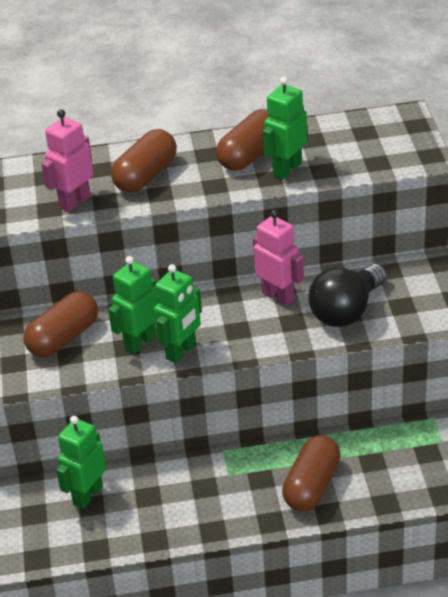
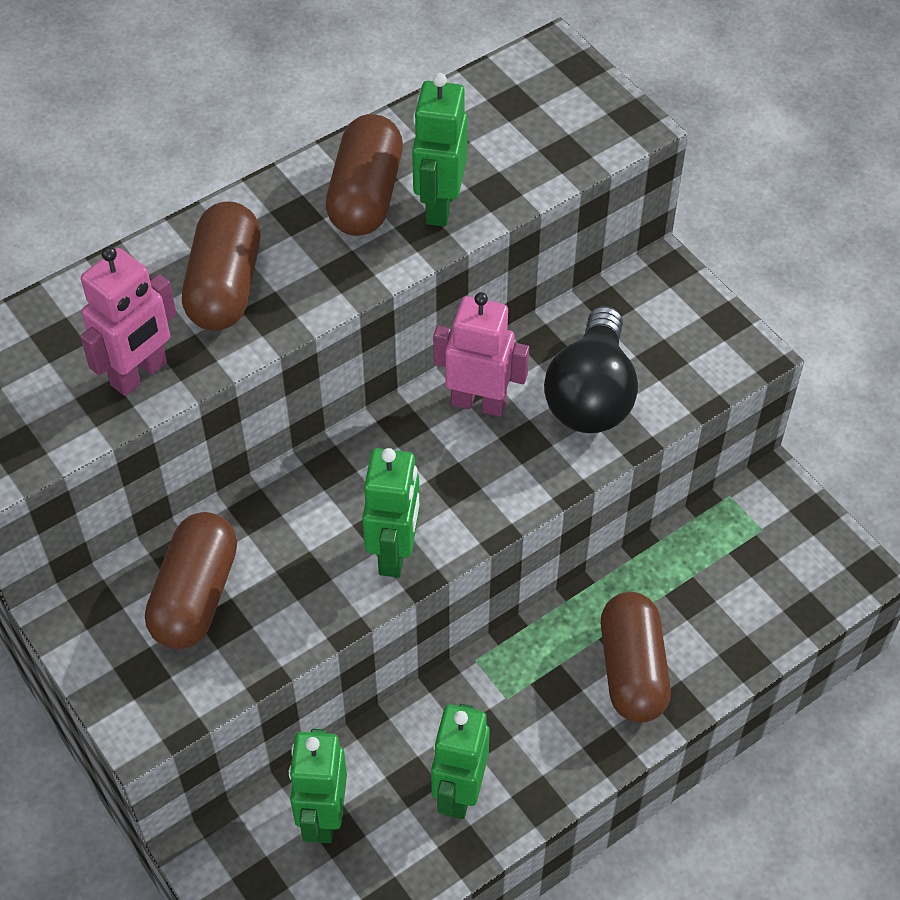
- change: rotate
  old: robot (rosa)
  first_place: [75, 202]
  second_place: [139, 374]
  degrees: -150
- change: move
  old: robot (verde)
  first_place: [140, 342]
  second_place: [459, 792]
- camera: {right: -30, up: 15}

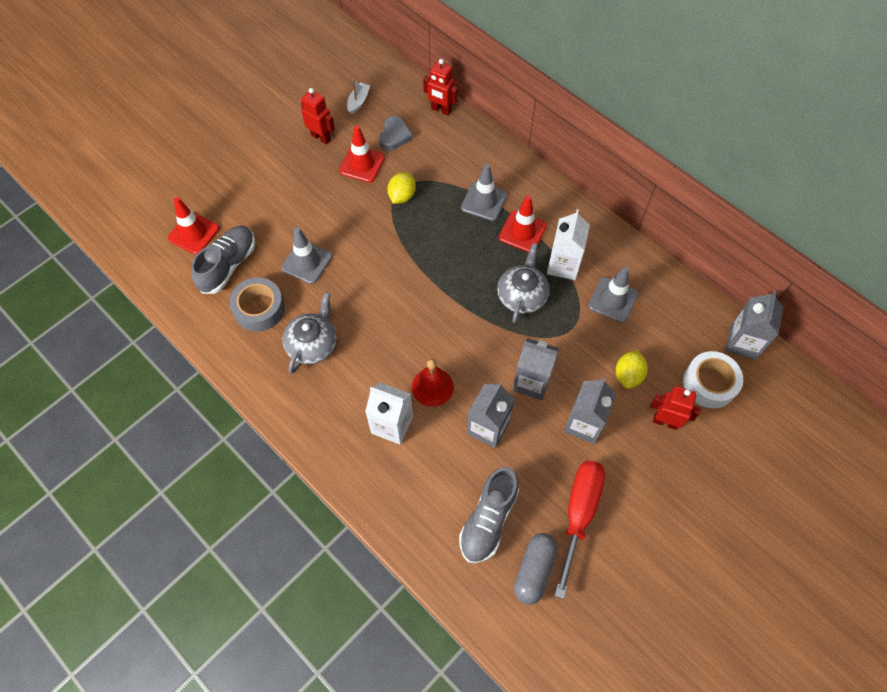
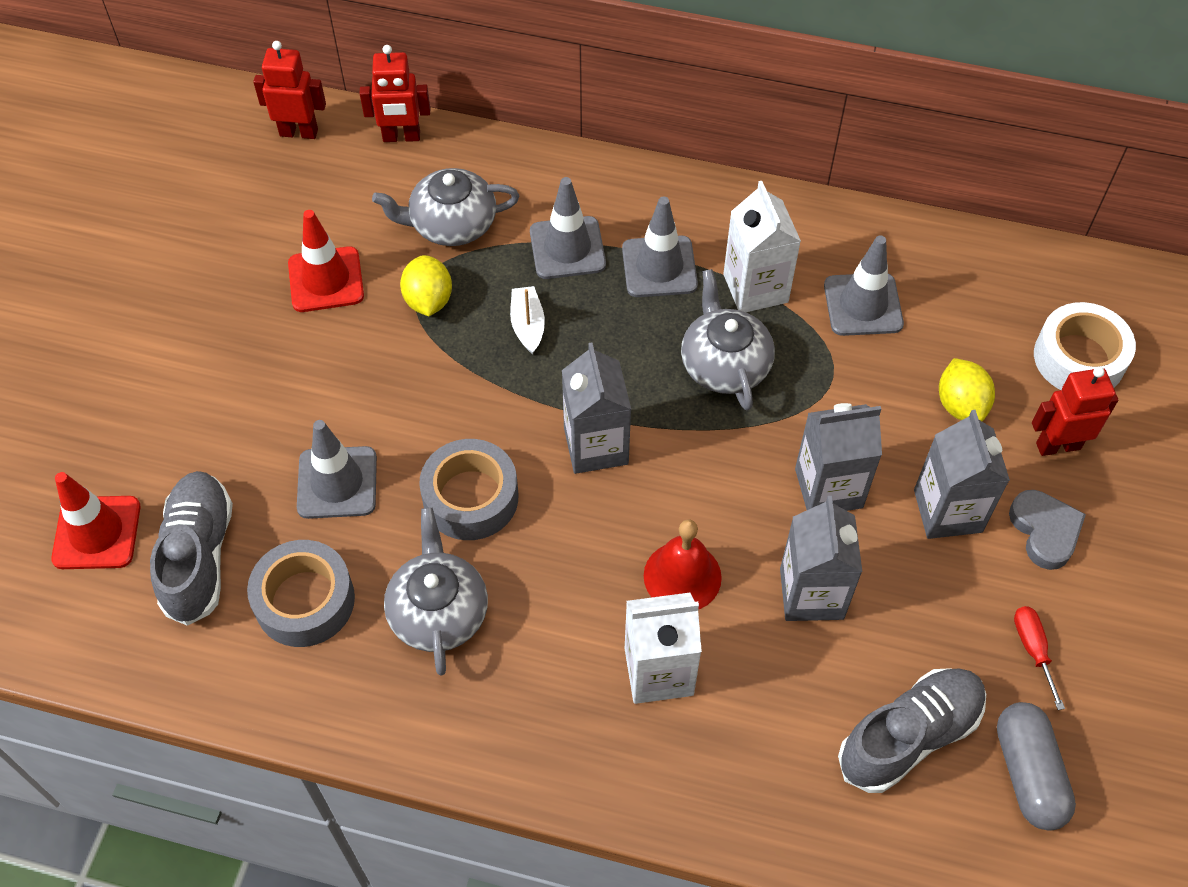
- change: move
  old: robot (rojo)
  first_place: [321, 137]
  second_place: [299, 132]
- change: move
  old: barco (blanco)
  first_place: [358, 102]
  second_place: [528, 325]
- change: move
  old: corazón (gris)
  first_place: [394, 136]
  second_place: [1045, 531]
- change: rotate
  old: zapato (gris)
  first_place: [488, 520]
  second_place: [909, 736]
  degrees: -120
- change: recolor
  old: cono de tráfico (rojo)
  new: cono de tráfico (gris)
  first_place: [522, 232]
  second_place: [659, 267]
- change: resize
  old: destornillador (rojo)
  first_place: [579, 514]
  second_place: [1033, 649]
  factor: 0.45
- change: move
  old: cartón de leche (gris)
  first_place: [743, 342]
  second_place: [596, 446]
- change: insert
  new: tetera (gris)
  second_place: [451, 224]
- change: insert
  new: cinta adhesiva (gris)
  second_place: [470, 497]
- camera: {right: -30, up: -5}

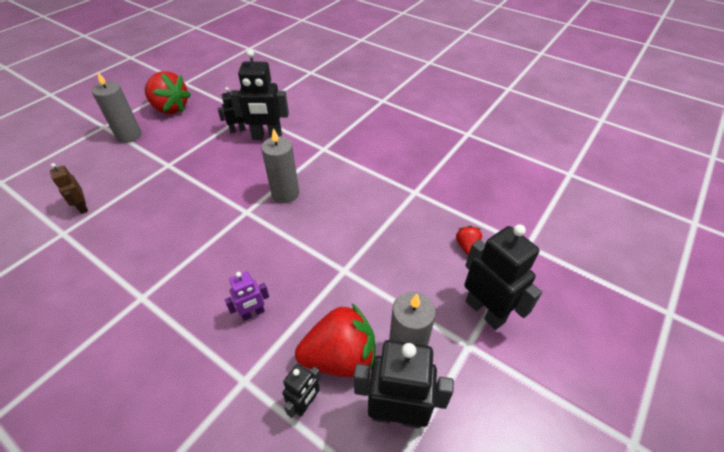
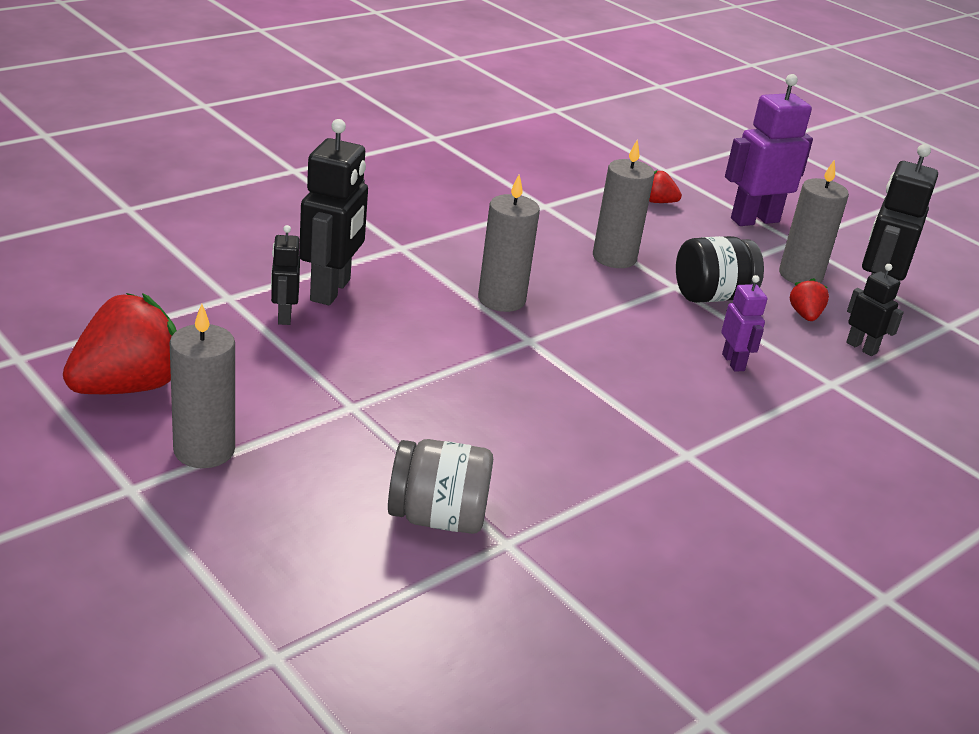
- change: replace
  old: robot (marrón)
  new: tarro (gris)
  first_place: [82, 207]
  second_place: [438, 517]
- change: resize
  old: fresa (rojo)
  first_place: [340, 357]
  second_place: [805, 315]
  factor: 0.46
- change: recolor
  old: robot (negro)
  new: robot (morado)
  first_place: [485, 311]
  second_place: [754, 220]
- change: insert
  new: vela (gris)
  second_place: [614, 258]
- change: insert
  new: tarro (negro)
  second_place: [711, 296]
- camera: {right: -80, up: -15}

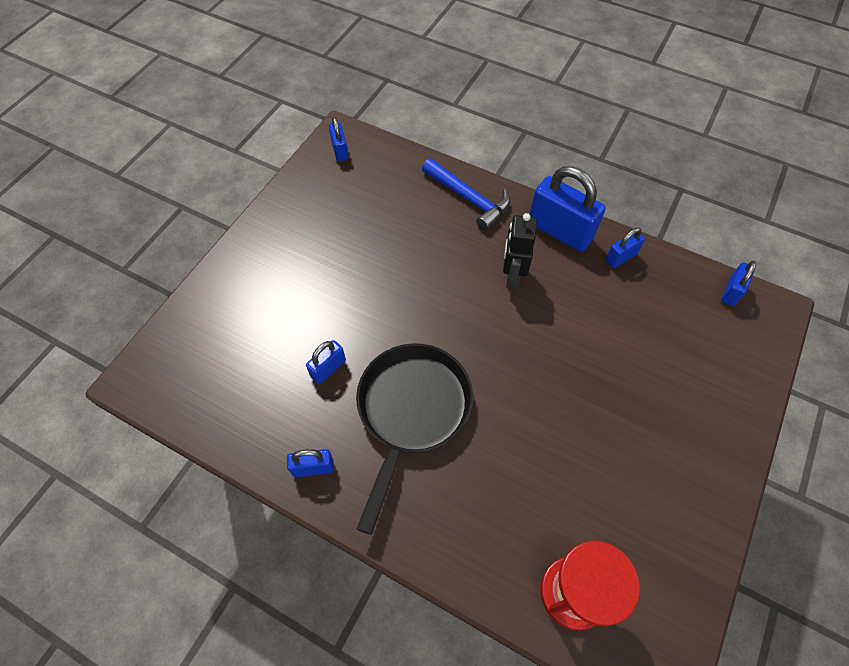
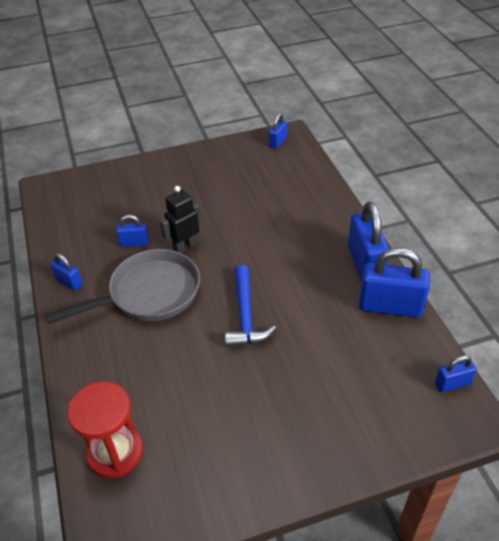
- change: recolor
  old: sartén (negro)
  new: sartén (gris)
  first_place: [411, 412]
  second_place: [148, 294]
- change: move
  old: martillo (azul)
  first_place: [469, 199]
  second_place: [245, 315]
- change: move
  old: robot (negro)
  first_place: [512, 275]
  second_place: [185, 246]
- change: resize
  old: candado (azul)
  first_place: [620, 257]
  second_place: [390, 306]
  factor: 1.96
- camera: {right: 45, up: -15}

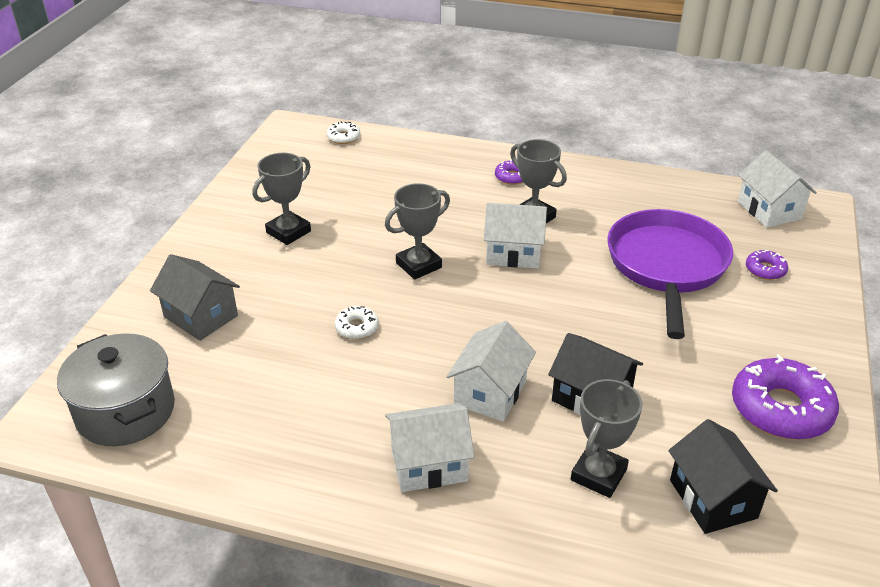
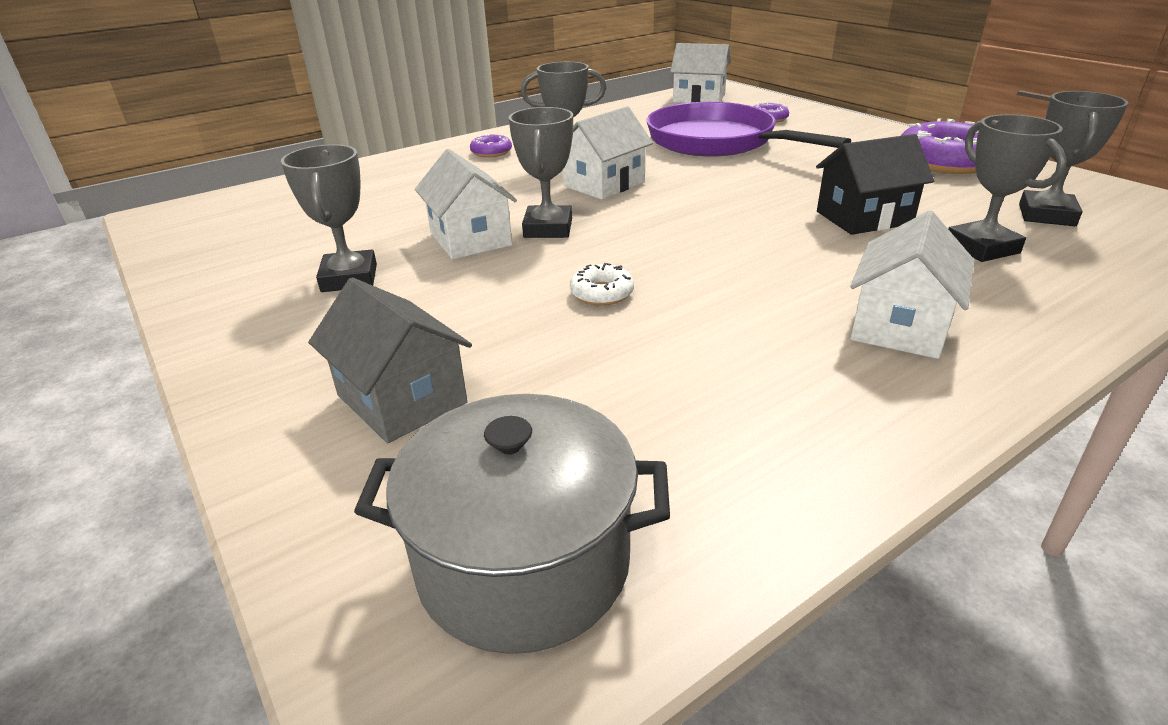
- change: rotate
  old: casa (gris)
  first_place: [201, 316]
  second_place: [402, 399]
  degrees: 60
- change: delete
  old: rosquilla (blanco)
  first_place: [343, 137]
- change: move
  old: casa (blanco)
  first_place: [490, 393]
  second_place: [470, 239]
- change: replace
  old: casa (negro)
  new: trofeo (gris)
  first_place: [713, 499]
  second_place: [1046, 215]
- camera: {right: -50, up: -5}

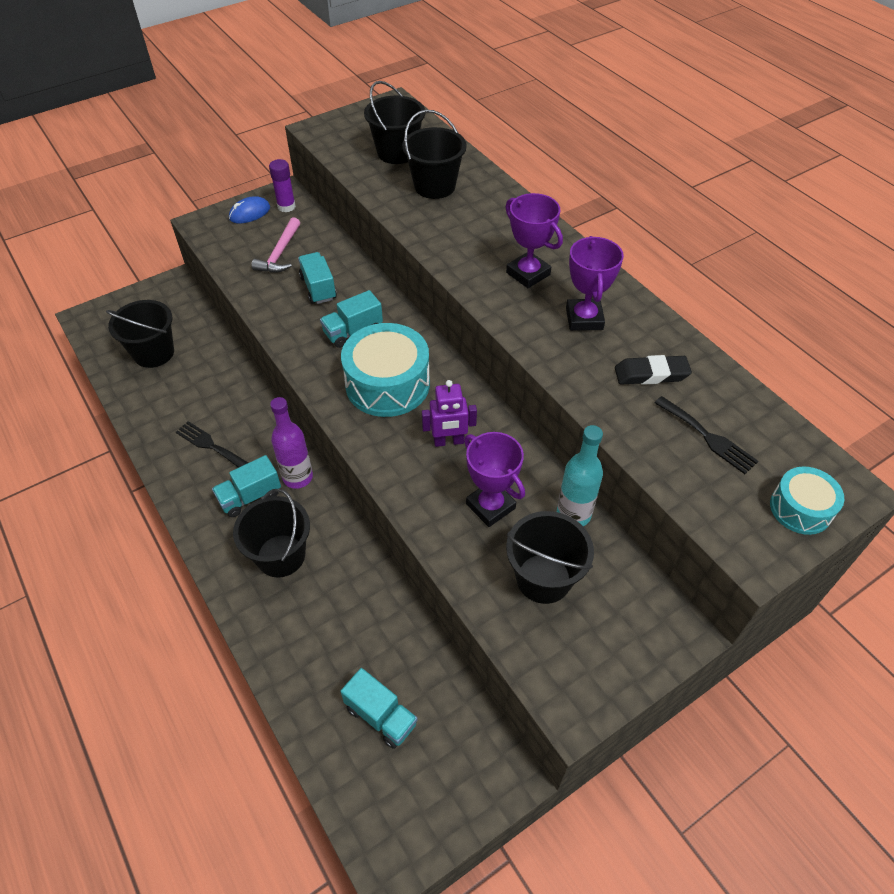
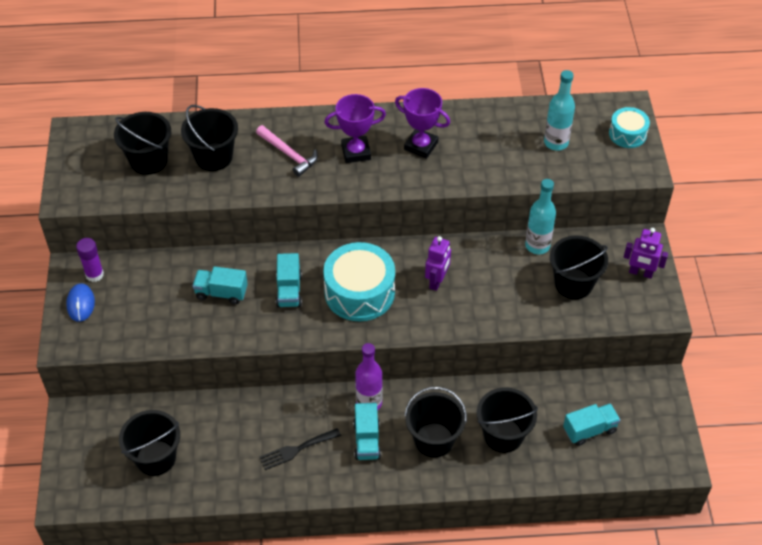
- change: move
  old: martillo (rosa)
  first_place: [280, 253]
  second_place: [289, 154]
- change: delete
  old: trofeo (morado)
  first_place: [490, 506]
- change: delete
  old: goma de borrar (negro)
  first_place: [651, 374]
- change: replace
  old: tenedor (negro)
  new: botella (turquesa)
  first_place: [708, 437]
  second_place: [556, 143]
- change: insert
  new: balde (negro)
  second_place: [503, 435]
- change: insert
  new: robot (morado)
  second_place: [640, 273]
- camera: {right: -60, up: 0}

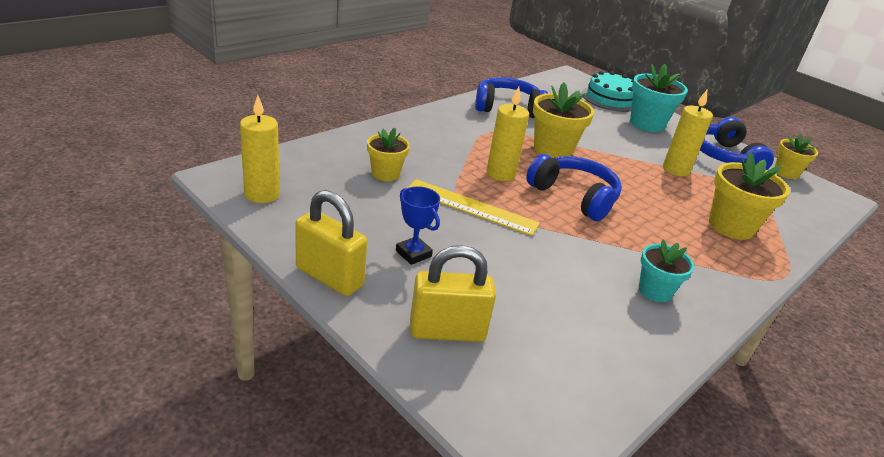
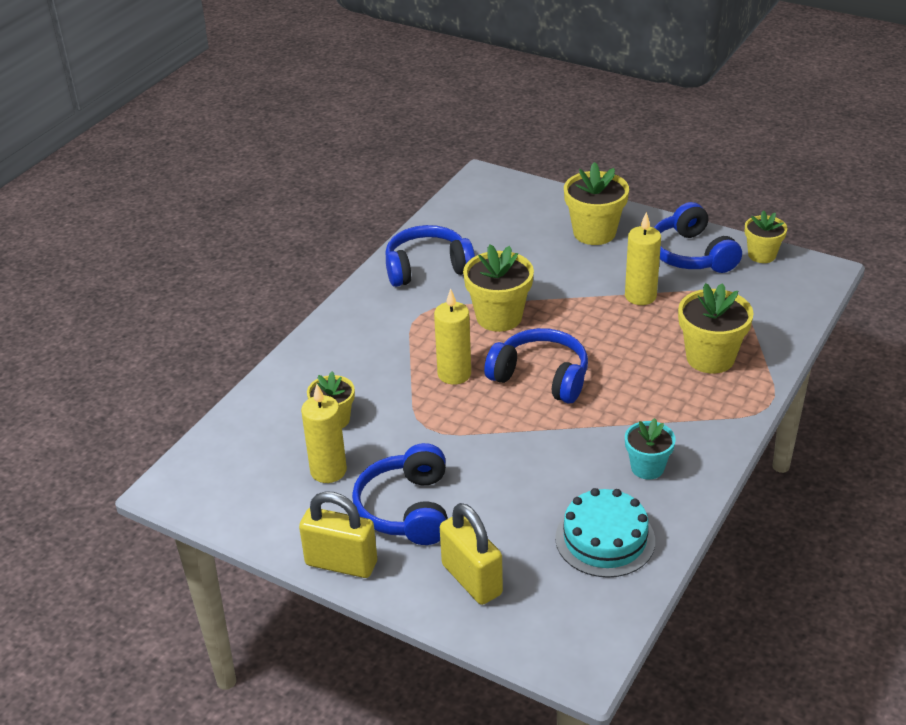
- change: move
  old: vela (amarillo)
  first_place: [262, 194]
  second_place: [328, 471]
- change: replace
  old: trofeo (azul)
  new: auriculares (azul)
  first_place: [413, 253]
  second_place: [407, 509]
- change: delete
  old: regla (amarillo)
  first_place: [471, 207]
- change: rotate
  old: candado (amarillo)
  first_place: [447, 331]
  second_place: [472, 579]
  degrees: 75
- change: move
  old: tarta (turquesa)
  first_place: [610, 99]
  second_place: [605, 539]
- change: recolor
  old: maceta (turquesa)
  new: maceta (amarillo)
  first_place: [647, 124]
  second_place: [594, 233]
- camera: {right: -10, up: 5}

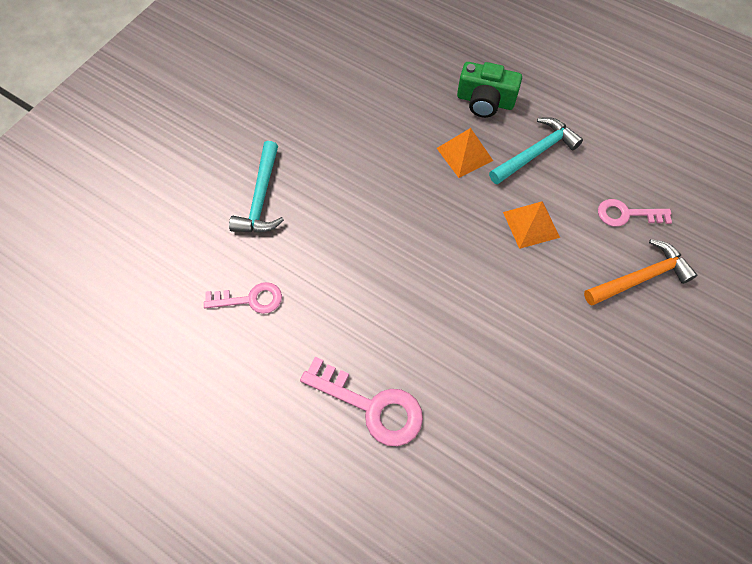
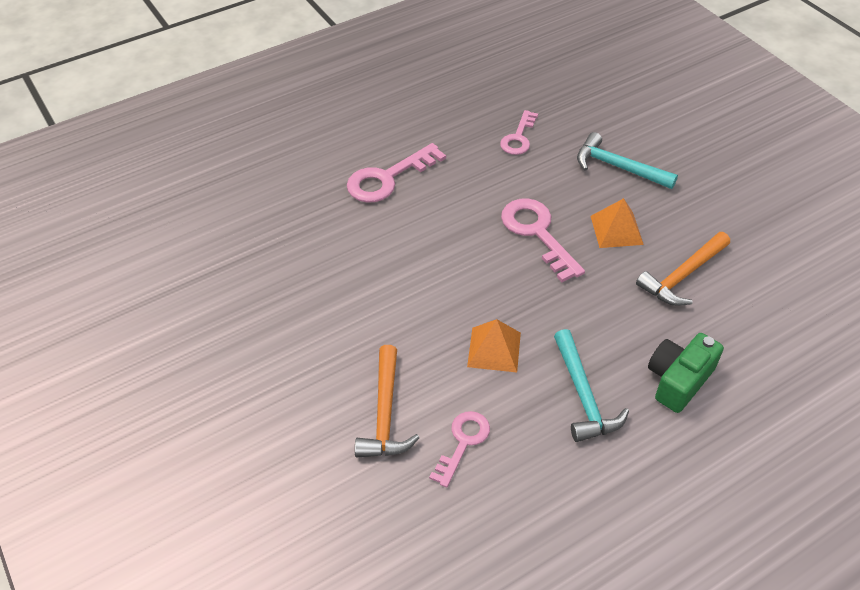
- change: move
  old: pirámide (naranja)
  first_place: [464, 154]
  second_place: [616, 230]
- change: insert
  new: llave (rosa)
  second_place: [537, 233]
- change: insert
  new: martillo (naranja)
  second_place: [683, 276]
- camera: {right: 115, up: -15}

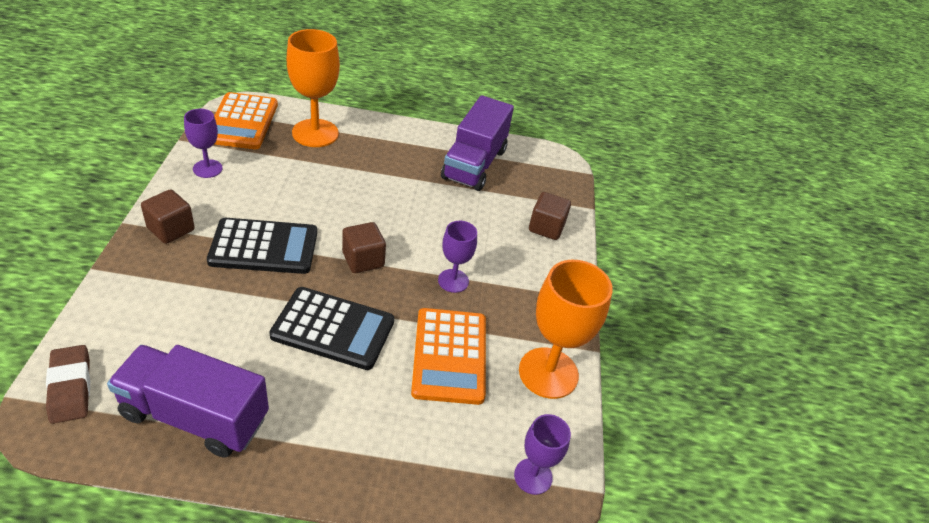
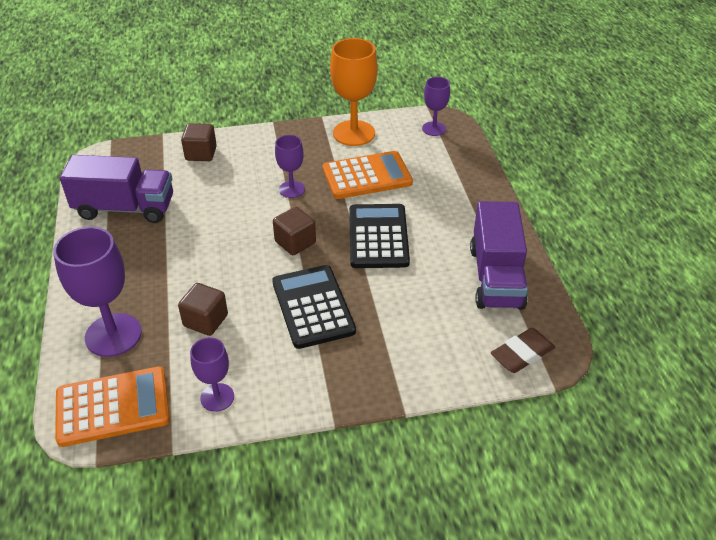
- change: move
  old: cubo (marrón)
  first_place: [171, 229]
  second_place: [205, 320]
- change: recolor
  old: copa (naranja)
  new: copa (morado)
  first_place: [315, 133]
  second_place: [113, 335]
- camera: {right: -100, up: 0}

